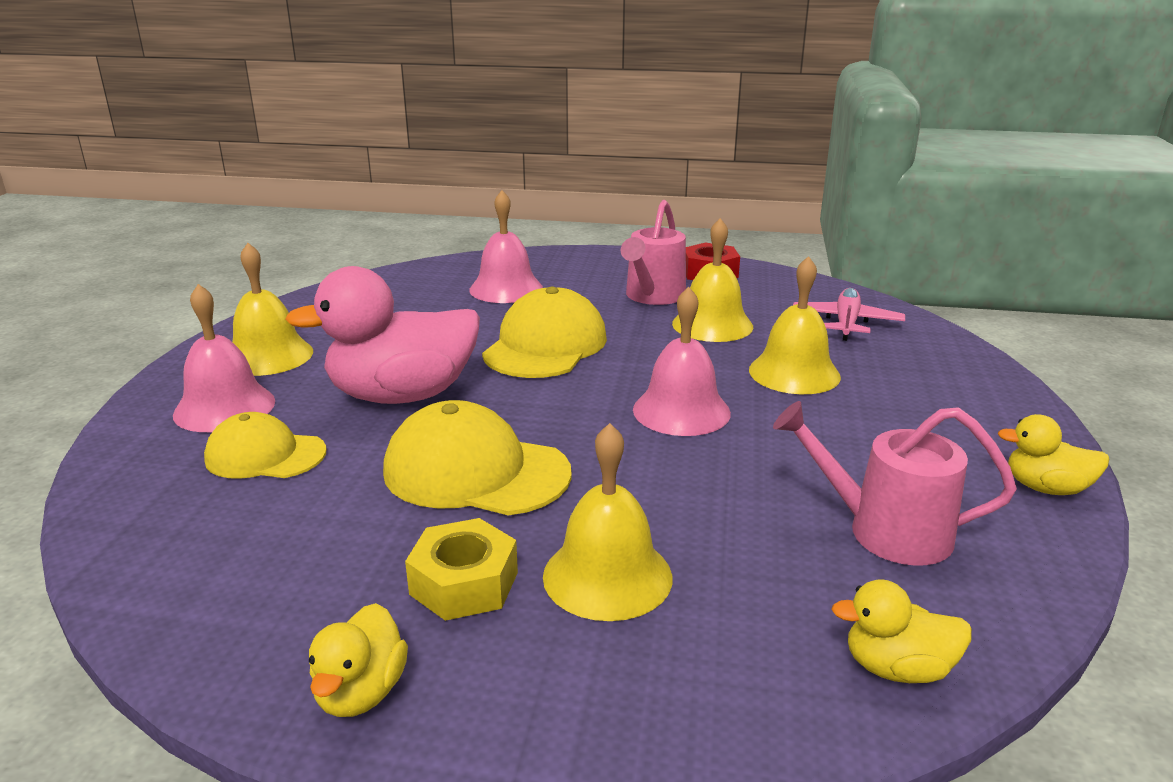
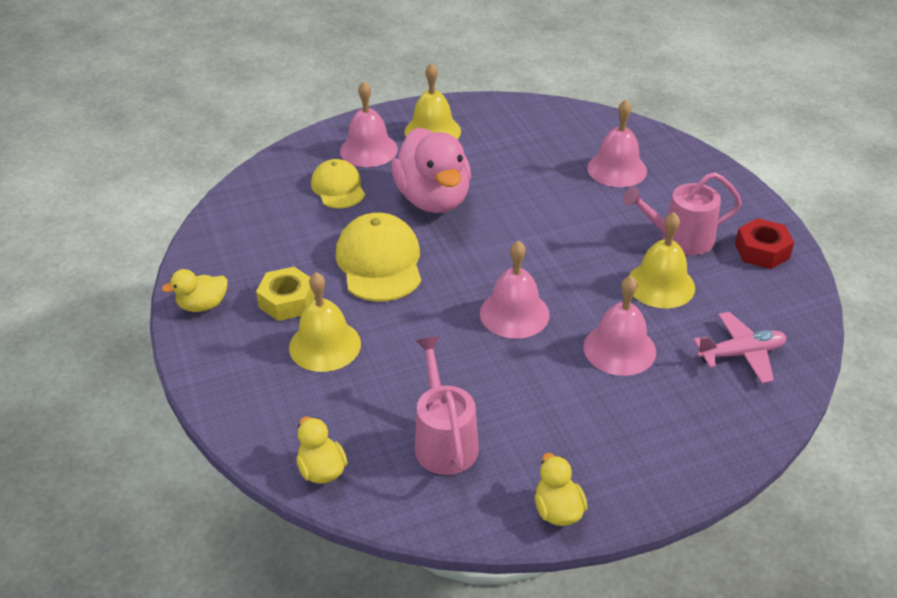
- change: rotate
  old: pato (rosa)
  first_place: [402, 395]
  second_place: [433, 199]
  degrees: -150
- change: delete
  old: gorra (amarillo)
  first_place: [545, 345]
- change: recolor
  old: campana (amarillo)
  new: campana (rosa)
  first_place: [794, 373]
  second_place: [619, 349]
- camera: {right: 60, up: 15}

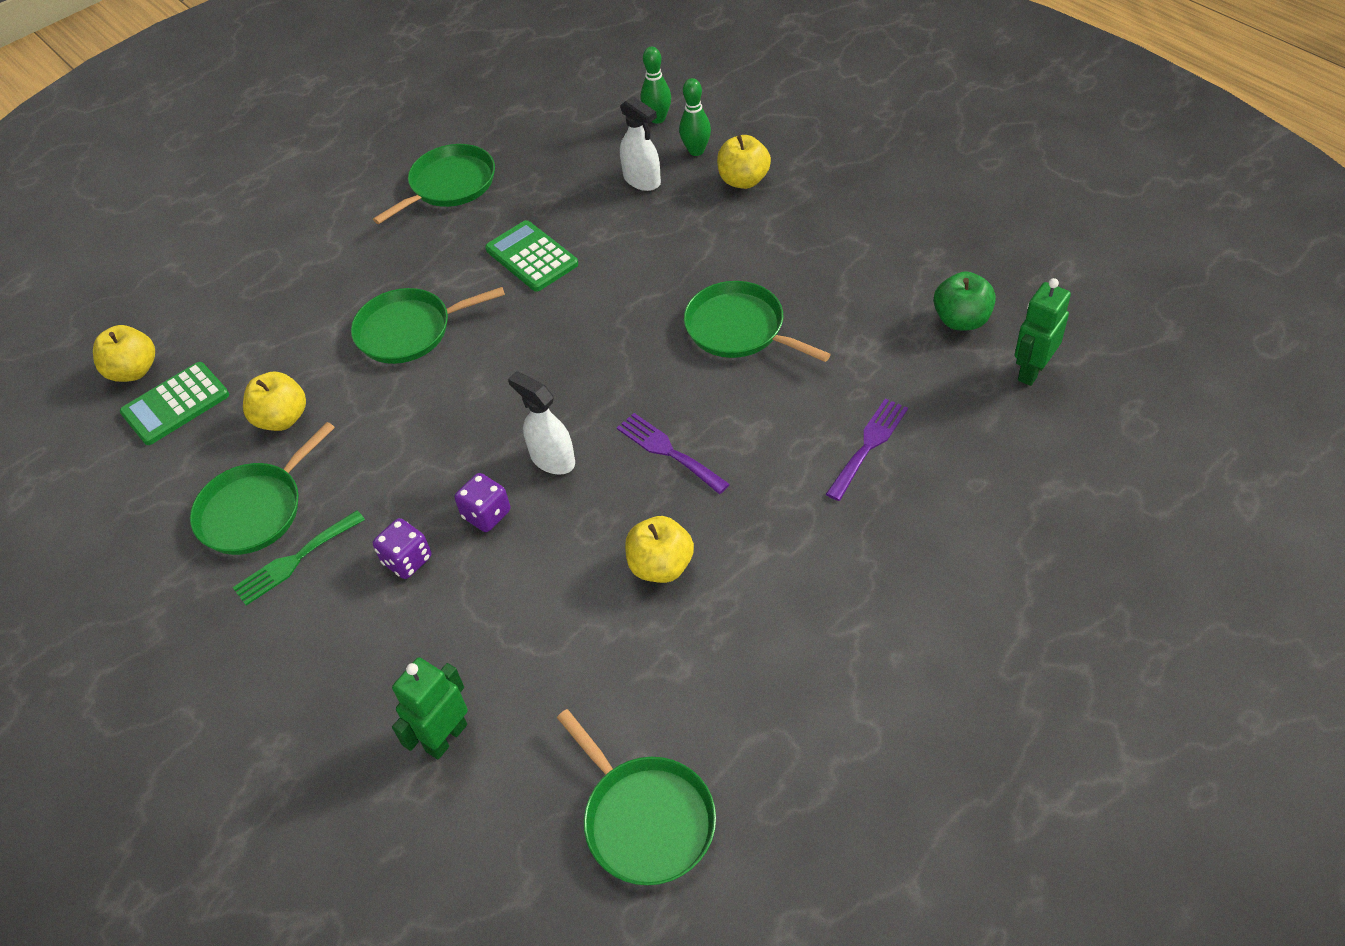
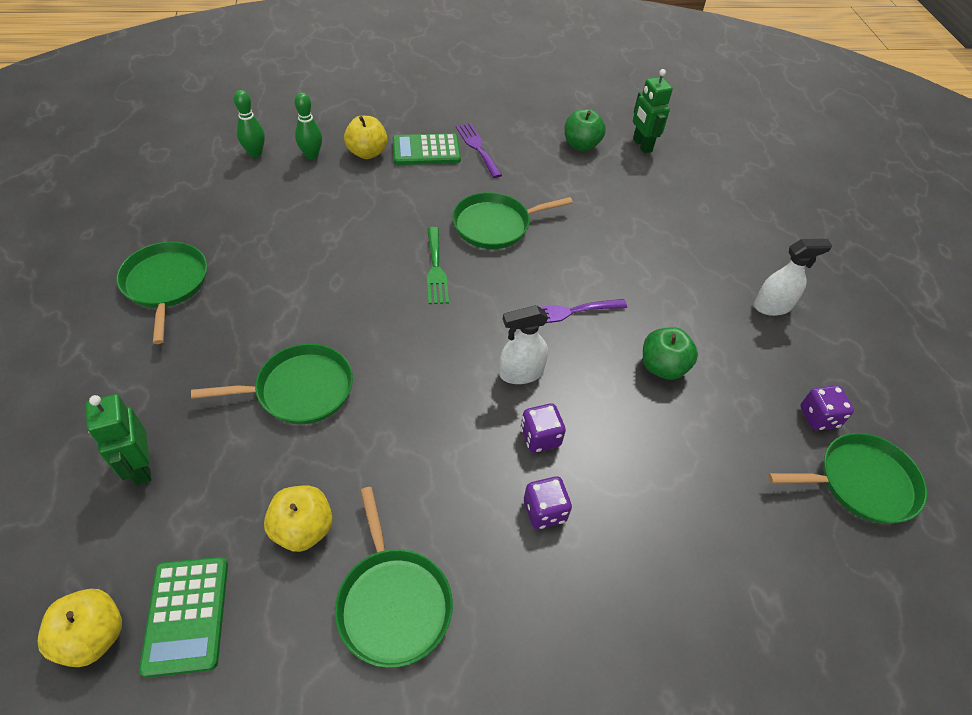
- change: move
  old: tenedor (verde)
  first_place: [295, 560]
  second_place: [436, 269]
- change: rotate
  old: sartén (verde)
  first_place: [409, 330]
  second_place: [299, 389]
  degrees: -120
- change: move
  old: robot (verde)
  first_place: [446, 737]
  second_place: [141, 467]
- change: move
  old: calculadora (verde)
  first_place: [532, 257]
  second_place: [426, 150]
- change: move
  old: pulverizador (blanco)
  first_place: [642, 180]
  second_place: [772, 306]
- change: recolor
  old: manzana (amarillo)
  new: manzana (verde)
  first_place: [661, 566]
  second_place: [662, 367]
- change: move
  old: tenedor (morado)
  first_place: [868, 445]
  second_place: [477, 148]
- change: insert
  new: dado (morado)
  second_place: [818, 417]
- camera: {right: -65, up: 0}

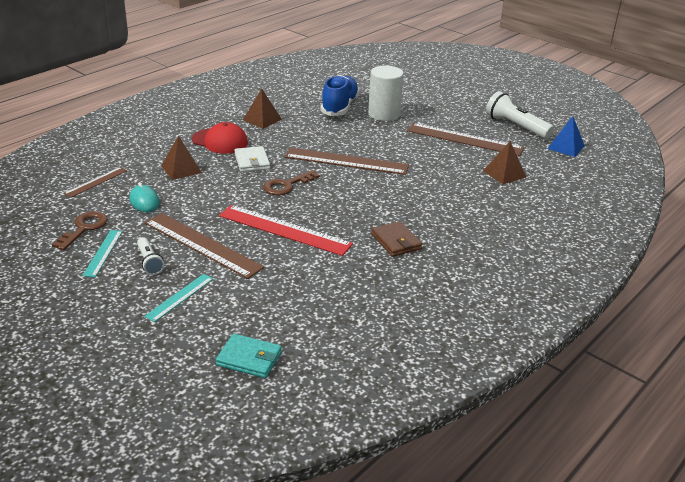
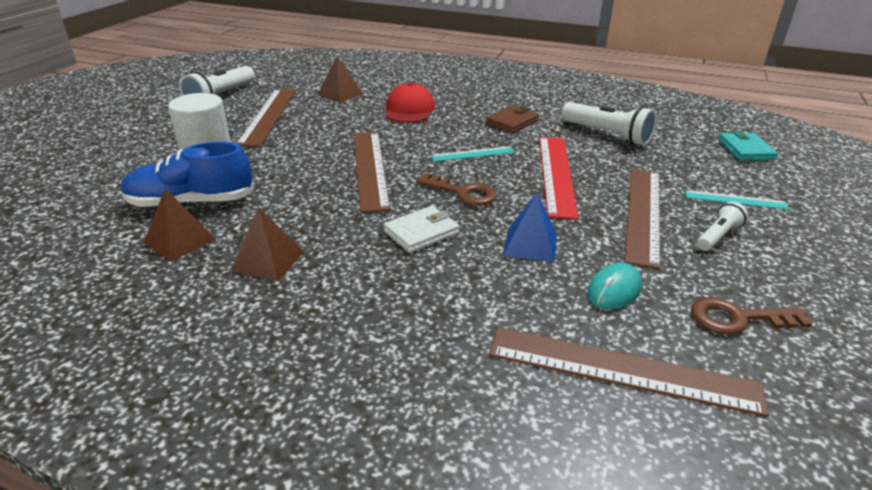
- change: resize
  old: regla (marrón)
  first_place: [96, 182]
  second_place: [622, 369]
  factor: 1.88
- change: move
  old: regla (turquesa)
  first_place: [103, 253]
  second_place: [473, 154]
- change: move
  old: pirámide (marrón)
  first_place: [181, 169]
  second_place: [179, 241]
- change: move
  old: gorra (rojo)
  first_place: [220, 141]
  second_place: [409, 110]
- change: move
  old: pirámide (azul)
  first_place: [566, 147]
  second_place: [530, 244]
- change: insert
  new: lámpara de mano (blanco)
  second_place: [607, 135]
- camera: {right: -110, up: 0}

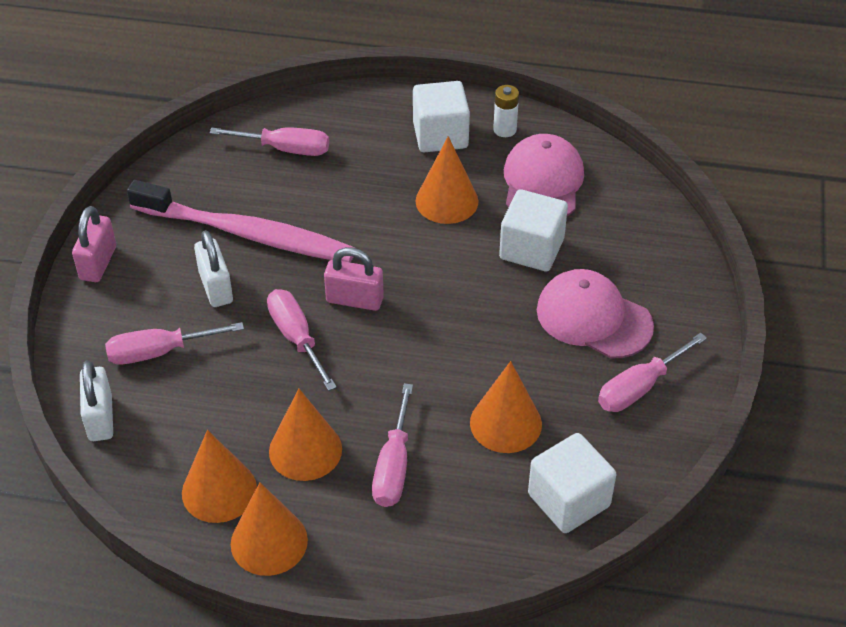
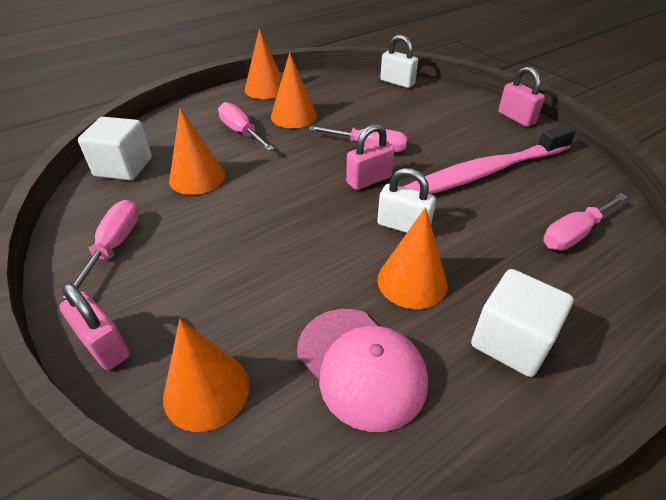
- change: delete
  old: destornillador (rosa)
  first_place: [159, 352]
- change: move
  old: cono (naranja)
  first_place: [219, 490]
  second_place: [206, 390]
- change: move
  old: candado (blanco)
  first_place: [216, 287]
  second_place: [403, 226]
- change: delete
  old: pila (blanco)
  first_place: [504, 129]
- change: delete
  old: cubo (blanco)
  first_place: [531, 249]
- change: delete
  old: gorra (rosa)
  first_place: [593, 318]
- change: insert
  new: candado (rosa)
  second_place: [104, 346]
- camera: {right: 135, up: -5}

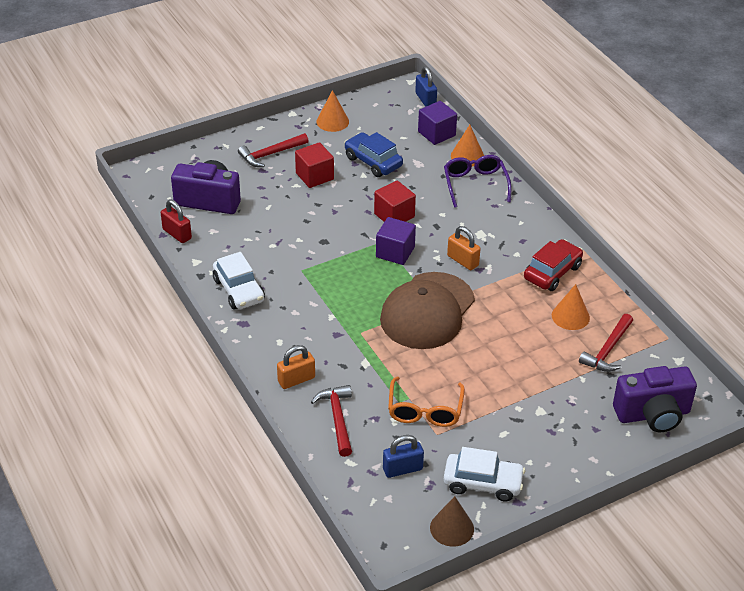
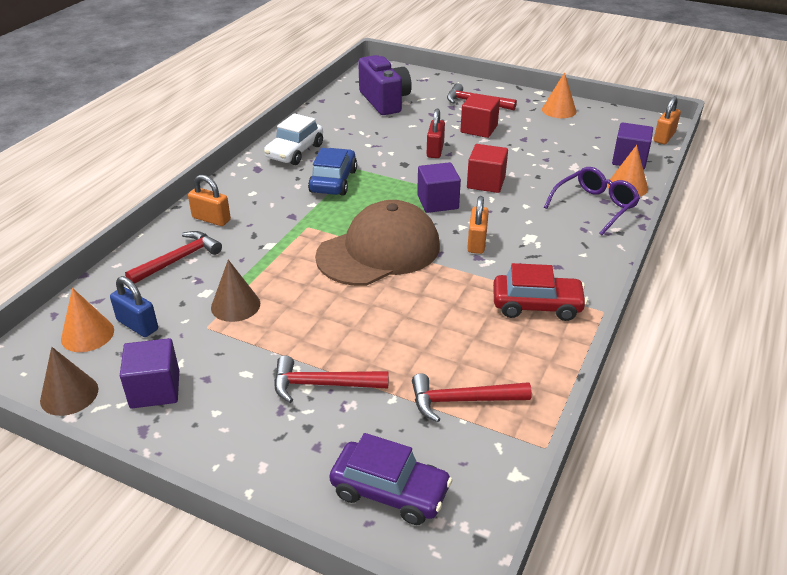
- change: move
  old: candado (rojo)
  first_place: [177, 234]
  second_place: [435, 150]
- change: move
  old: coche (azul)
  first_place: [373, 162]
  second_place: [333, 181]
- change: rotate
  old: gorra (marrón)
  first_place: [427, 311]
  second_place: [379, 251]
  degrees: 150
- change: replace
  old: gafas (naranja)
  new: cono (marrón)
  first_place: [425, 410]
  second_place: [235, 305]
- change: recolor
  old: candado (azul)
  new: candado (naranja)
  first_place: [425, 99]
  second_place: [664, 137]
- change: replace
  old: coche (blanco)
  new: cubo (morado)
  first_place: [483, 483]
  second_place: [155, 389]
- change: move
  old: cono (naranja)
  first_place: [570, 316]
  second_place: [87, 334]
- change: replace
  old: cámara (morado)
  new: coche (morado)
  first_place: [653, 414]
  second_place: [390, 491]
- change: insert
  new: martillo (rojo)
  second_place: [323, 384]
- camera: {right: 55, up: -5}

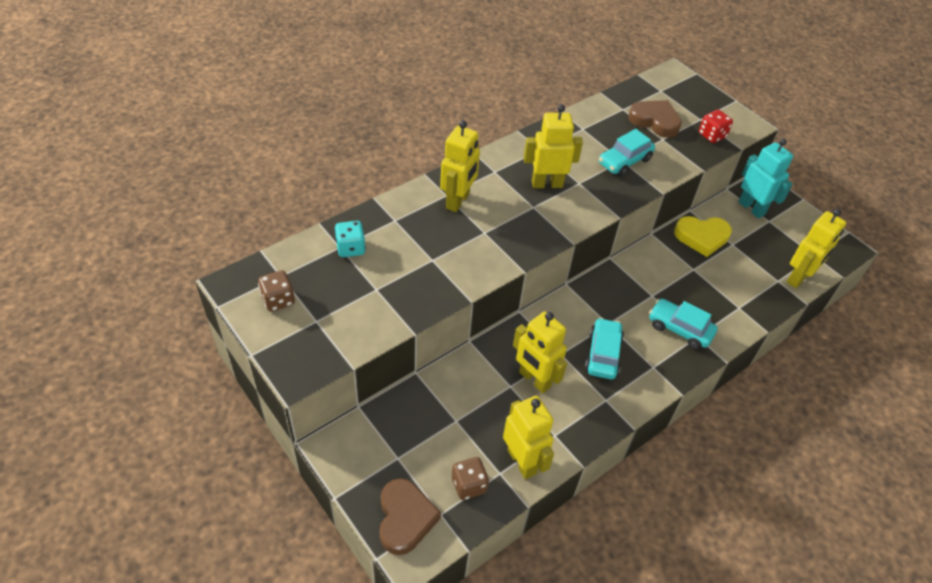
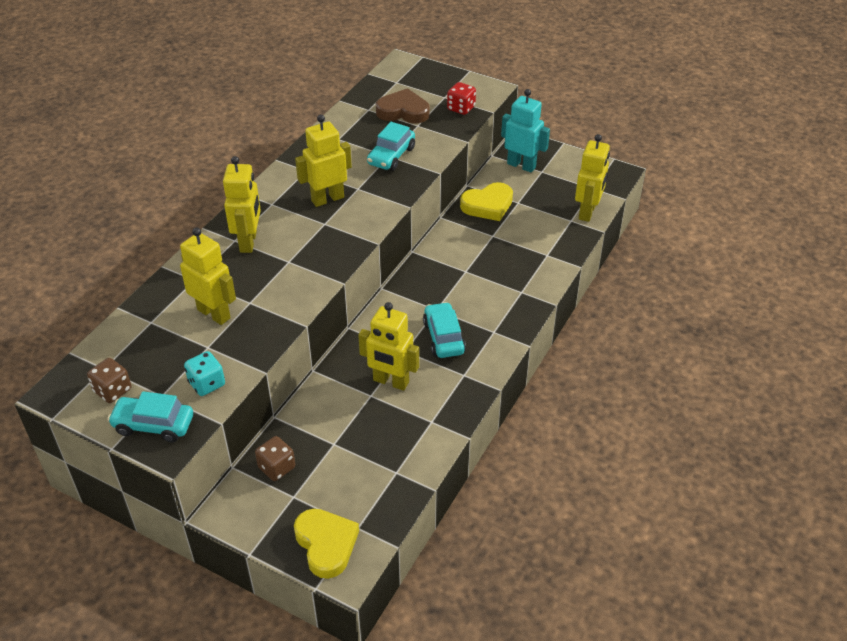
- change: move
  old: dado (turquesa)
  first_place: [350, 248]
  second_place: [207, 384]
- change: recolor
  old: corazón (marrón)
  new: corazón (amarillo)
  first_place: [405, 518]
  second_place: [326, 544]
- change: move
  old: dado (marrón)
  first_place: [469, 485]
  second_place: [276, 467]
- change: move
  old: robot (amarillo)
  first_place: [522, 461]
  second_place: [214, 314]
- change: move
  old: coche (turquesa)
  first_place: [679, 329]
  second_place: [153, 425]
- camera: {right: -20, up: -5}

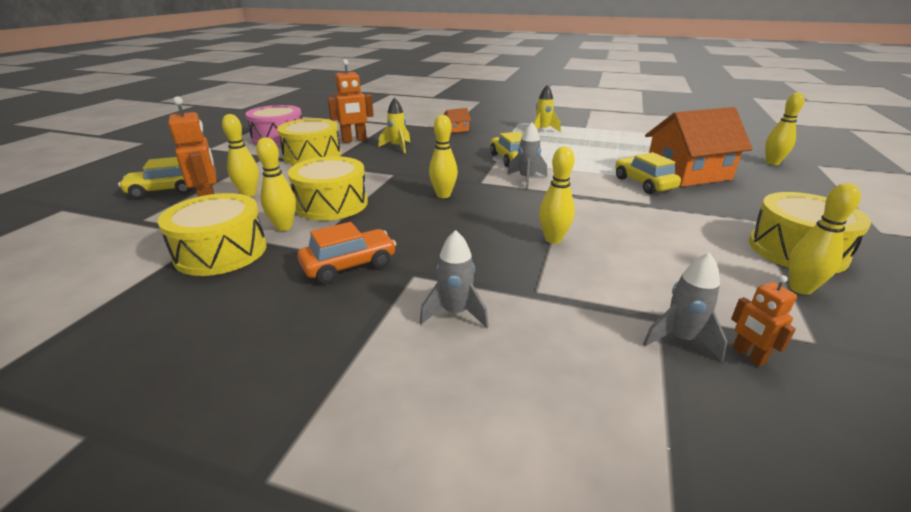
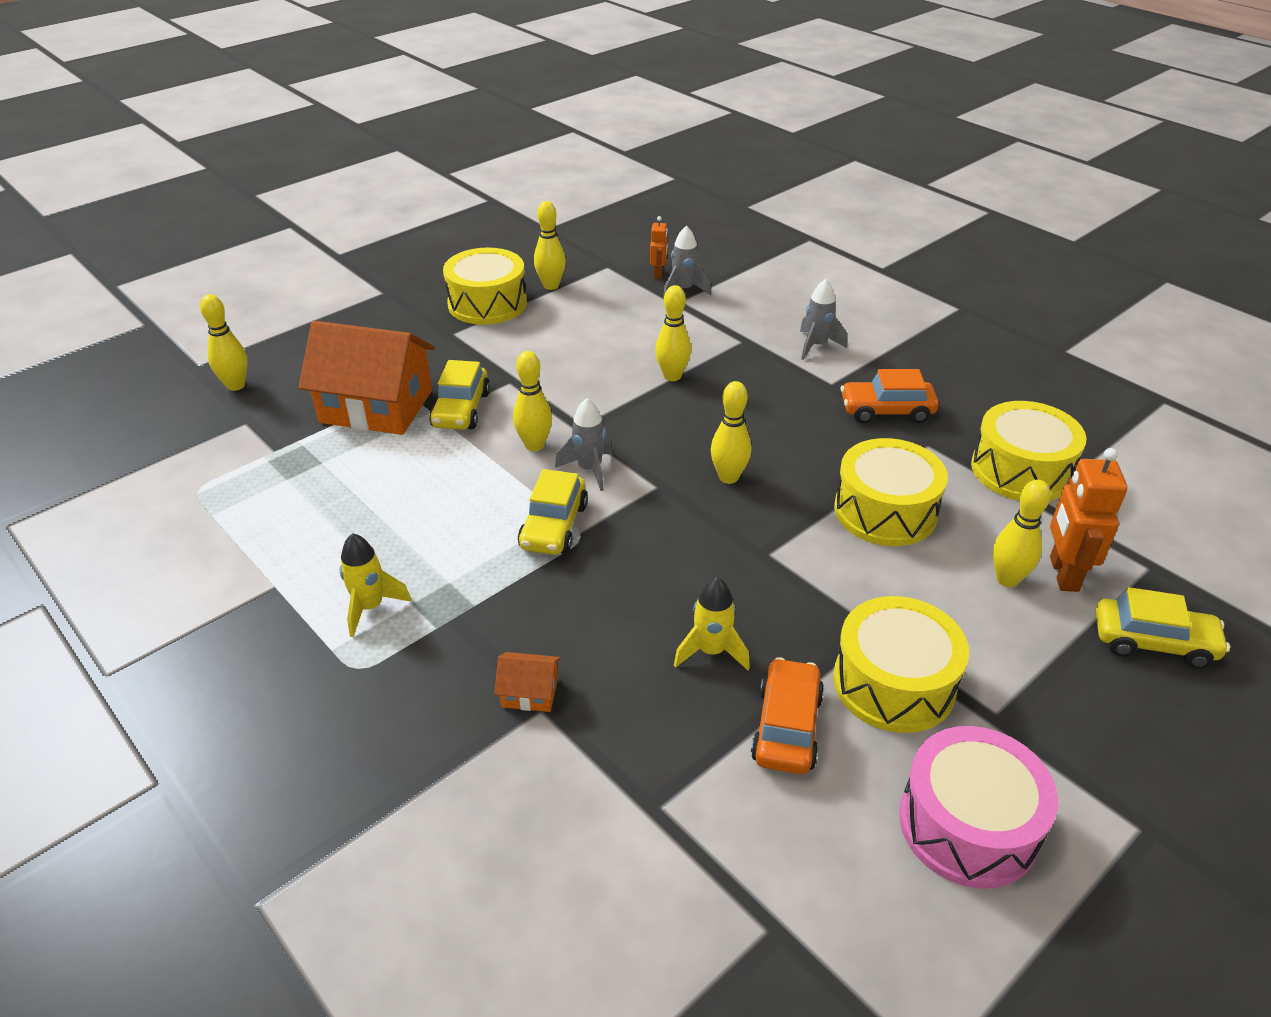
- change: move
  old: bolo (amarillo)
  first_place: [284, 227]
  second_place: [534, 445]
- change: replace
  old: robot (naranja)
  new: coche (naranja)
  first_place: [354, 140]
  second_place: [786, 727]
- camera: {right: -150, up: 10}

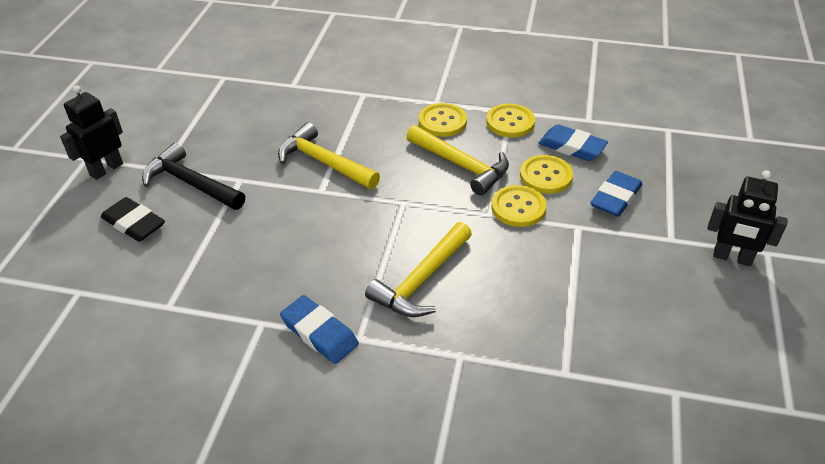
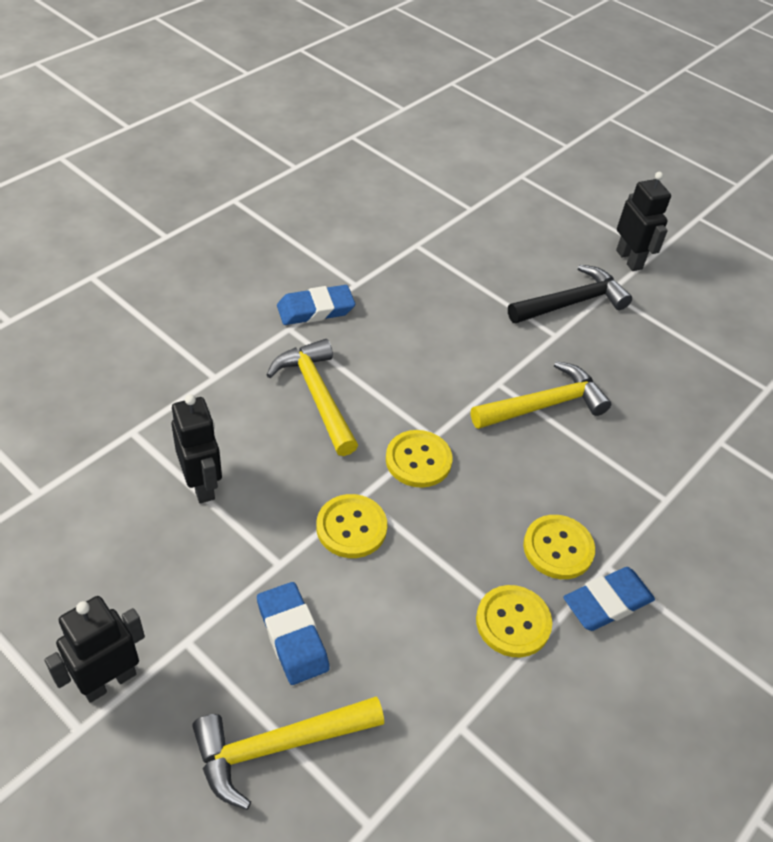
- change: delete
  old: goma de borrar (negro)
  first_place: [134, 223]
- change: move
  old: martillo (amarillo)
  first_place: [462, 165]
  second_place: [277, 747]
- change: move
  old: botón (amarillo)
  first_place: [546, 176]
  second_place: [418, 460]
- change: move
  old: goma de borrar (azul)
  first_place: [572, 147]
  second_place: [607, 602]
- change: insert
  new: robot (negro)
  second_place: [202, 485]
- camera: {right: 115, up: 5}

